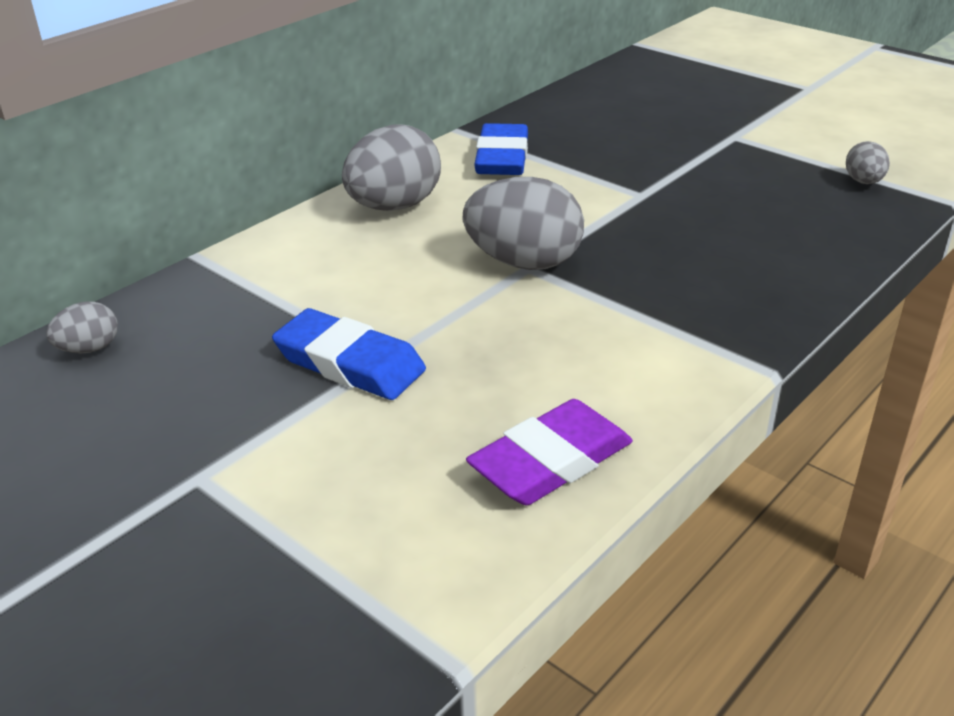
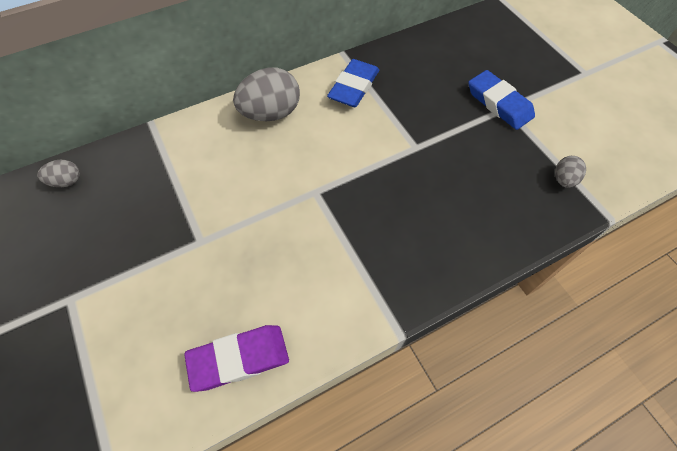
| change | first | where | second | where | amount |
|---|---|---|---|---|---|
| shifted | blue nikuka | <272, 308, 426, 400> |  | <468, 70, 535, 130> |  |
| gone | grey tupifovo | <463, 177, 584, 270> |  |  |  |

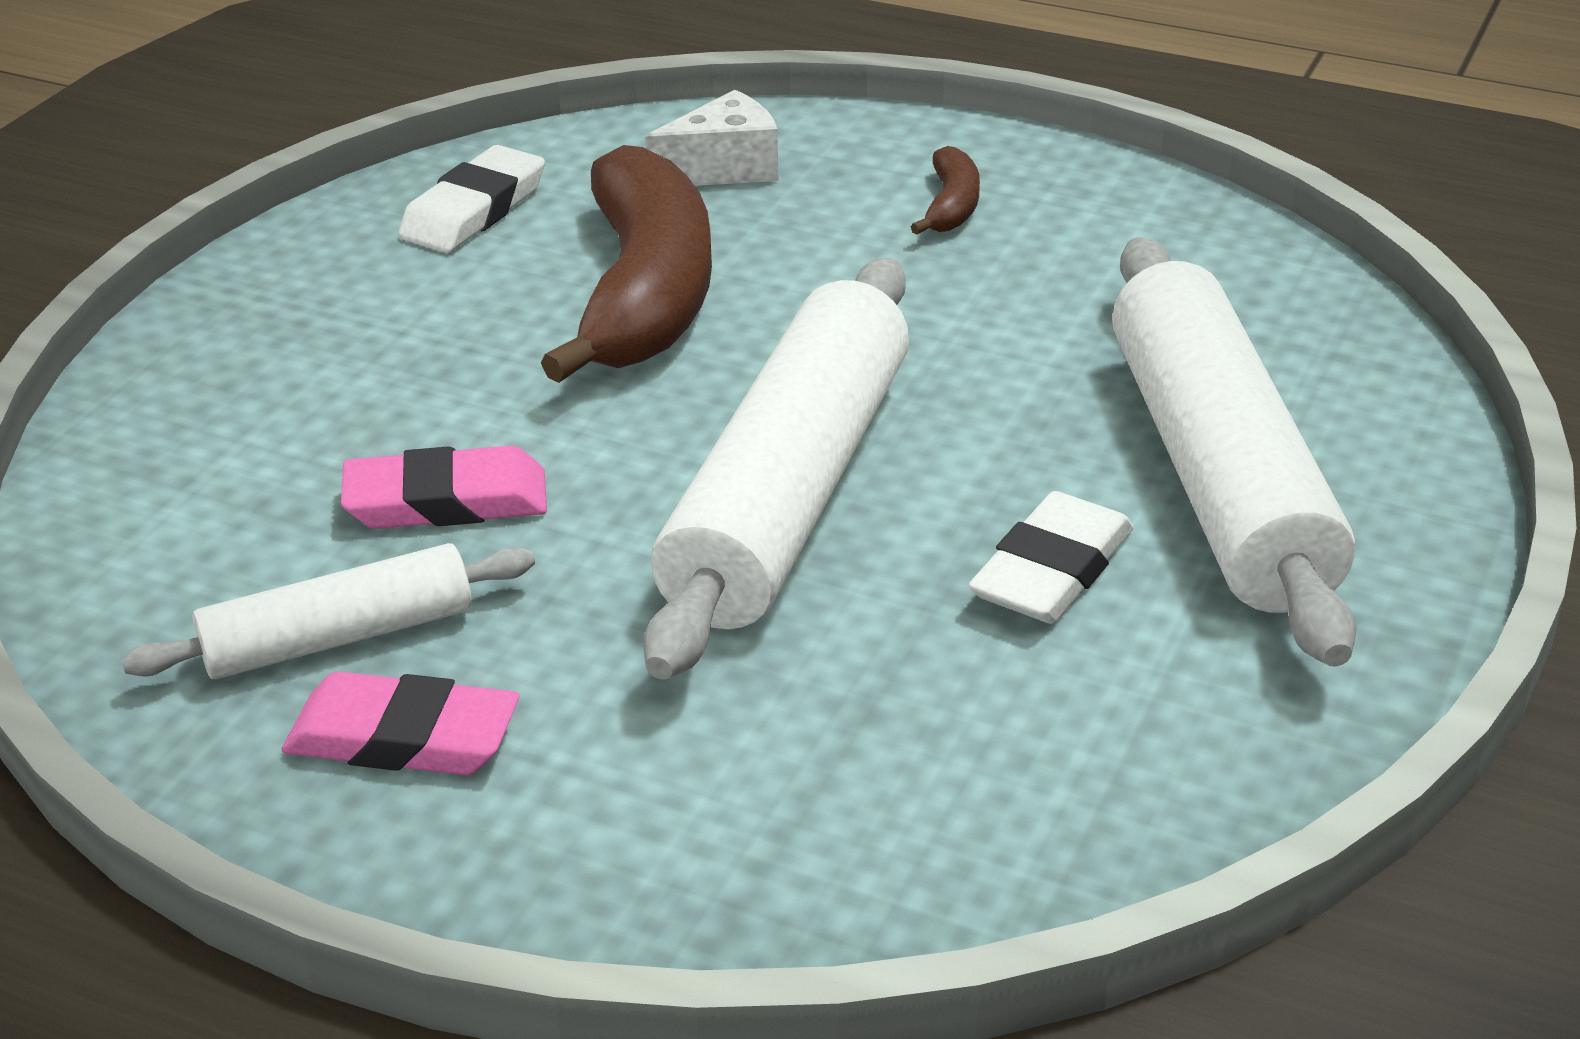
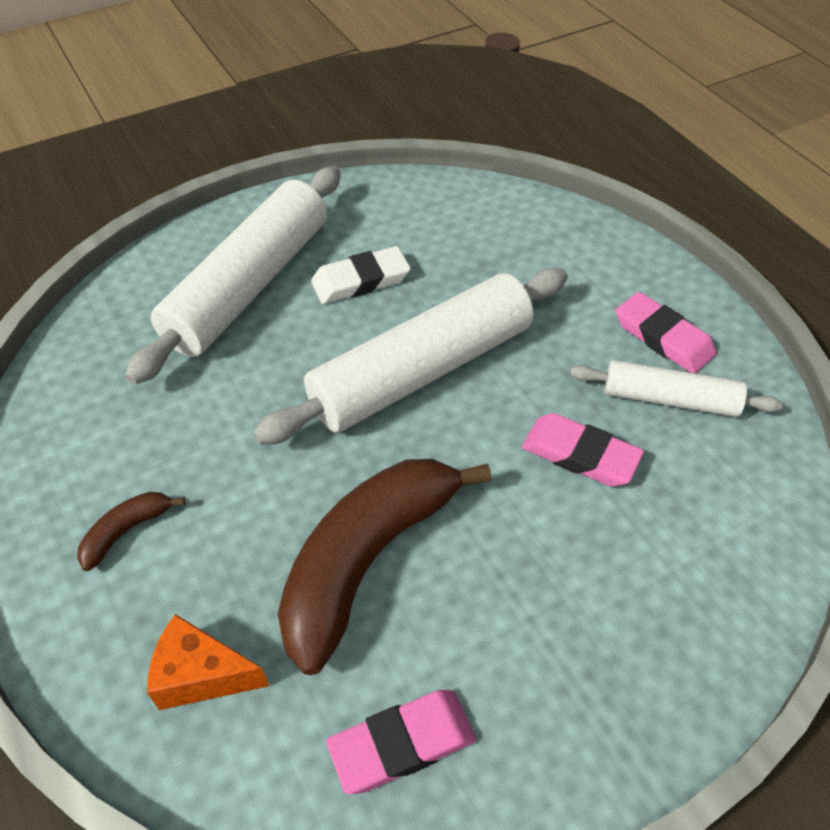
| change | first | where | second | where | amount |
|---|---|---|---|---|---|
| repainted | white nikuka | <398, 145, 545, 253> | pink nikuka | <326, 690, 476, 794> |  |
| repainted | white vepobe | <645, 90, 779, 186> | orange vepobe | <147, 614, 269, 710> |  |

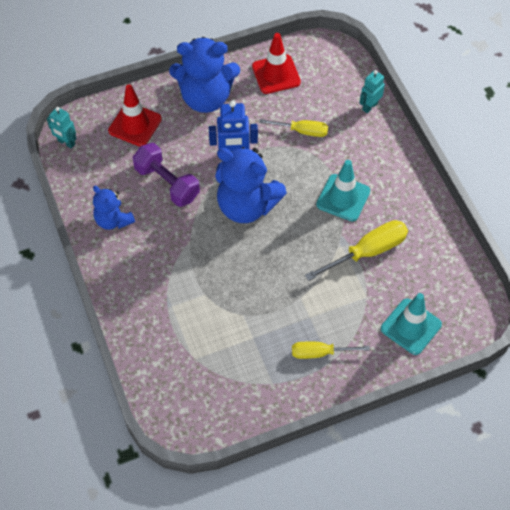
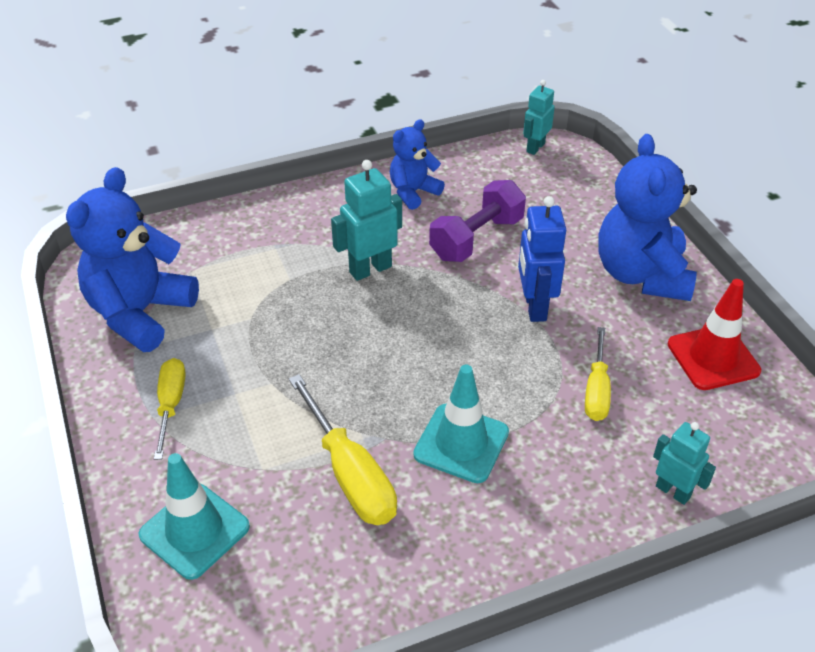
| change | first | where | second | where | amount |
|---|---|---|---|---|---|
| gone | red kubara | <108, 85, 162, 146> |  |  |  |
| shifted | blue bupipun | <215, 147, 287, 223> |  | <66, 167, 199, 352> |  |
| new |  |  | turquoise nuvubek | <331, 160, 402, 281> |  |

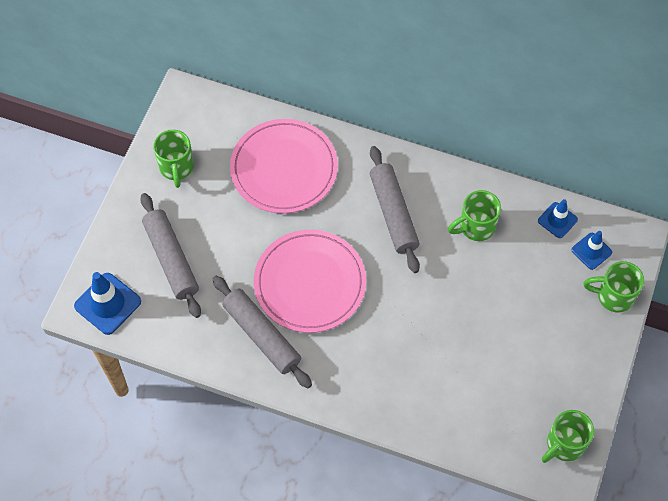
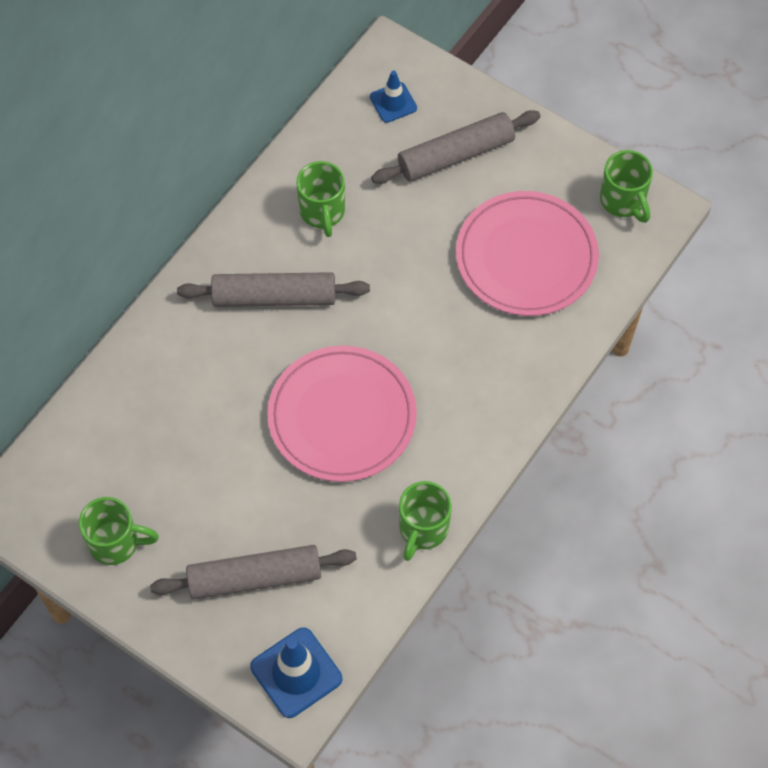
| change | first | where | second | where | amount |
|---|---|---|---|---|---|
| shifted | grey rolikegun | <213, 276, 312, 388> |  | <371, 110, 541, 184> |  |
| shifted | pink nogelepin | <230, 119, 338, 214> |  | <456, 191, 599, 316> |  |
| gone | blue kubara | <538, 199, 578, 238> |  |  |  |
| shifted | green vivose | <584, 261, 644, 312> |  | <399, 481, 452, 561> |  |

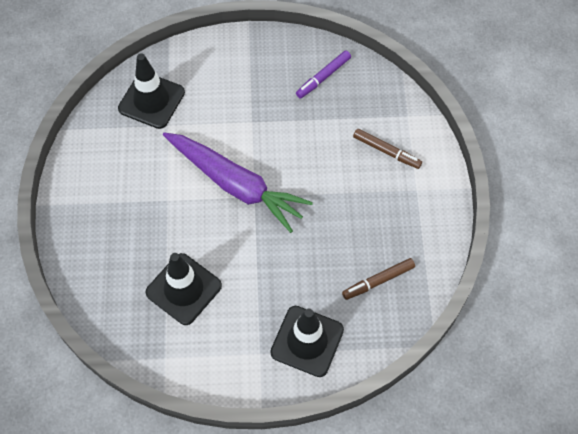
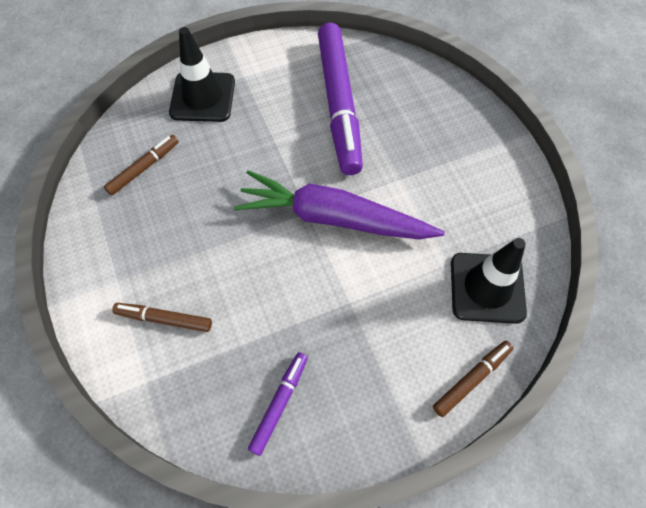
| change | first | where | second | where | amount |
|---|---|---|---|---|---|
| swapped | black kubara | <145, 253, 222, 325> | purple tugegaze | <318, 22, 363, 175> |  |
| new |  |  | brown tugegaze | <433, 341, 513, 417> |  |

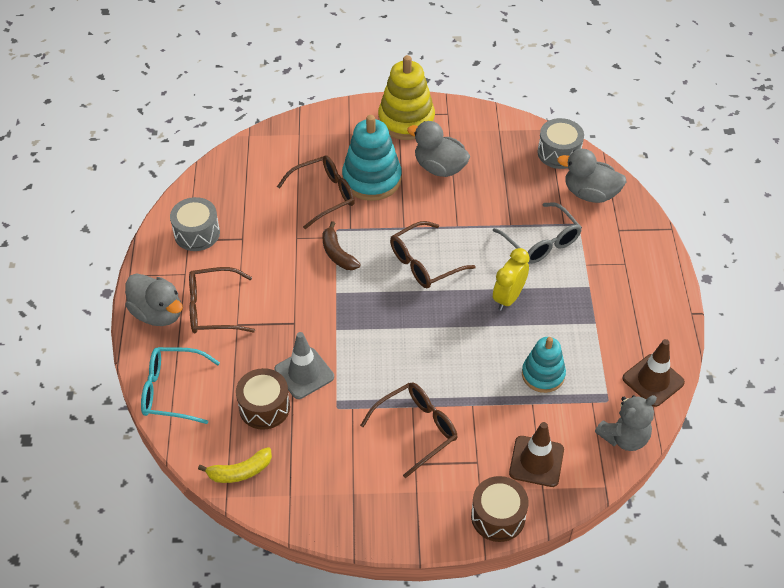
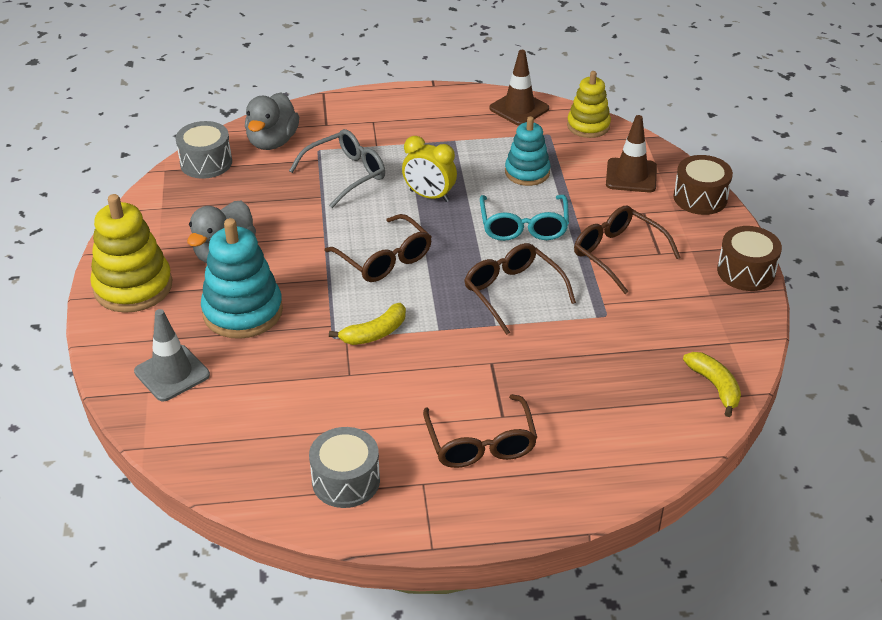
| change | first | where | second | where | amount |
|---|---|---|---|---|---|
| gone | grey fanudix | <125, 273, 183, 326> |  |  |  |
| shifted | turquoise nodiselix | <141, 347, 220, 424> |  | <480, 195, 569, 241> |  |
| shifted | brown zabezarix | <236, 368, 290, 430> |  | <717, 226, 782, 291> |  |
| shifted | grey kubara | <274, 332, 334, 399> |  | <134, 309, 210, 402> |  |
| shifted | brown nodiselix | <277, 155, 355, 229> |  | <464, 243, 576, 335> |  |
| repainted | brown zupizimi | <322, 221, 361, 270> | yellow zupizimi | <329, 303, 406, 345> |  |
| swapped | grey bupipun | <595, 395, 657, 451> | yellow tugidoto | <567, 71, 611, 138> |  |

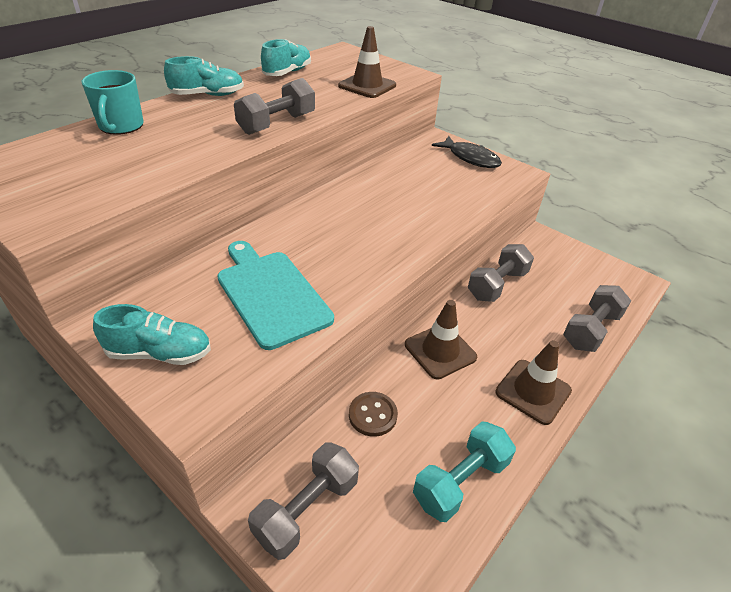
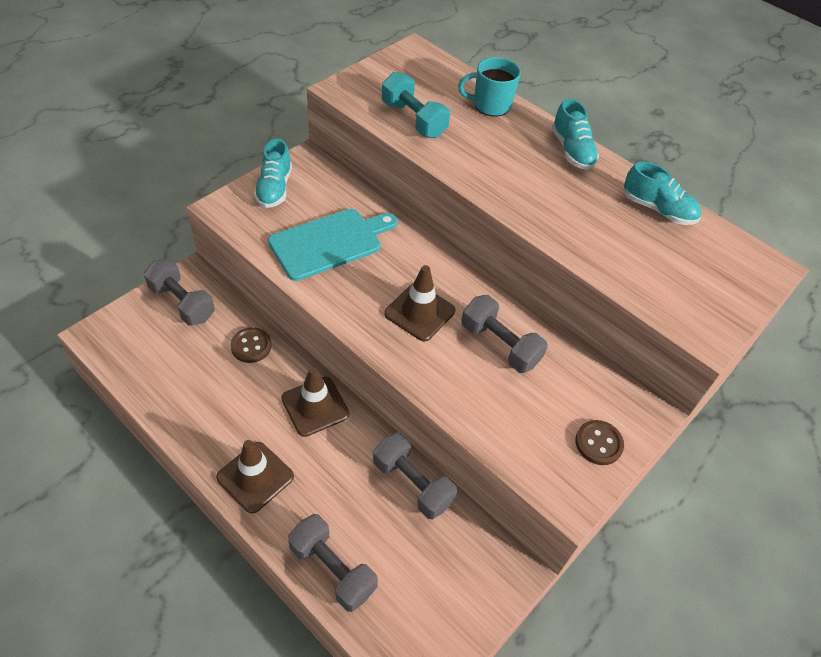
| change | first | where | second | where | amount |
|---|---|---|---|---|---|
| shifted | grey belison | <234, 78, 315, 135> |  | <461, 295, 548, 373> |  |
| shifted | brown kubara | <338, 26, 396, 98> |  | <384, 265, 455, 342> |  |
| shifted | turquoise belison | <413, 421, 516, 522> |  | <382, 72, 450, 138> |  |
| swapped | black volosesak | <432, 136, 502, 168> | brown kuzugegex | <575, 420, 624, 465> |  |

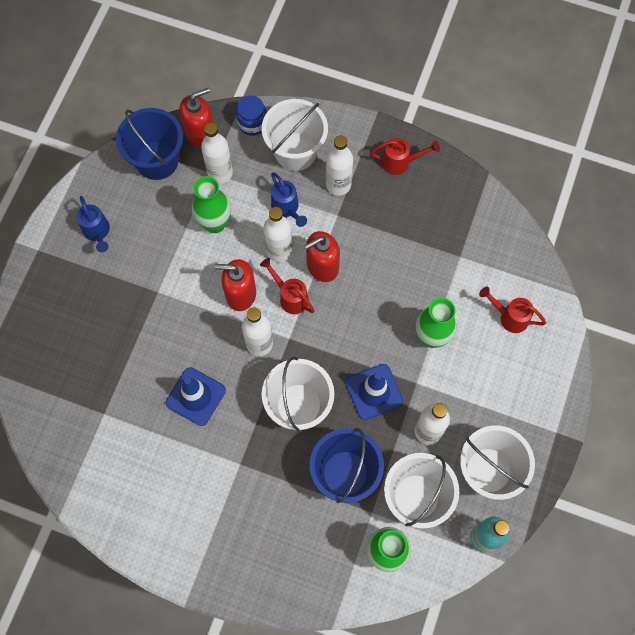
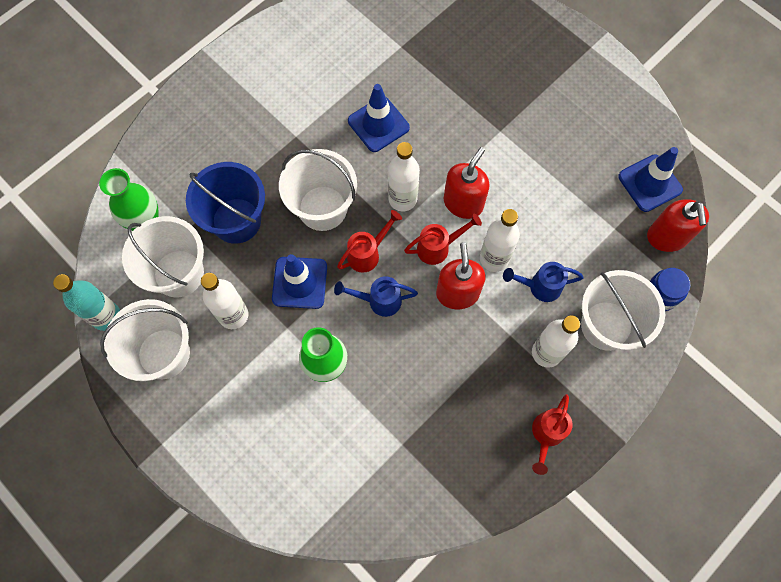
| change | first | where | second | where | amount |
|---|---|---|---|---|---|
| shifted | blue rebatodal | <77, 196, 110, 252> |  | <334, 276, 418, 317> |  |
| swapped | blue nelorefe | <116, 108, 183, 180> | blue kubara | <618, 147, 683, 212> |  |
| gone | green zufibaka | <192, 176, 231, 233> |  |  |  |
| gone | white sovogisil | <201, 123, 233, 184> |  |  |  |
| shifted | red rebatodal | <479, 287, 546, 333> |  | <337, 210, 402, 273> |  |

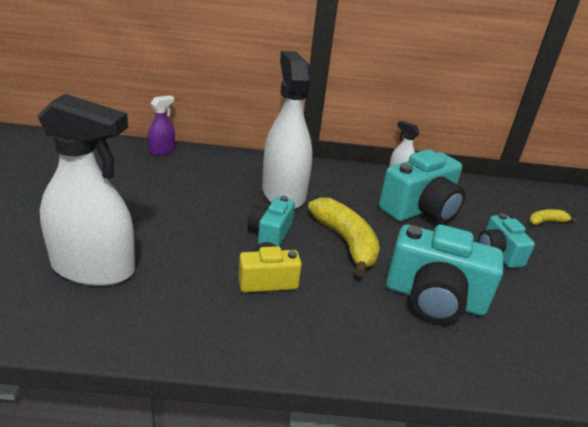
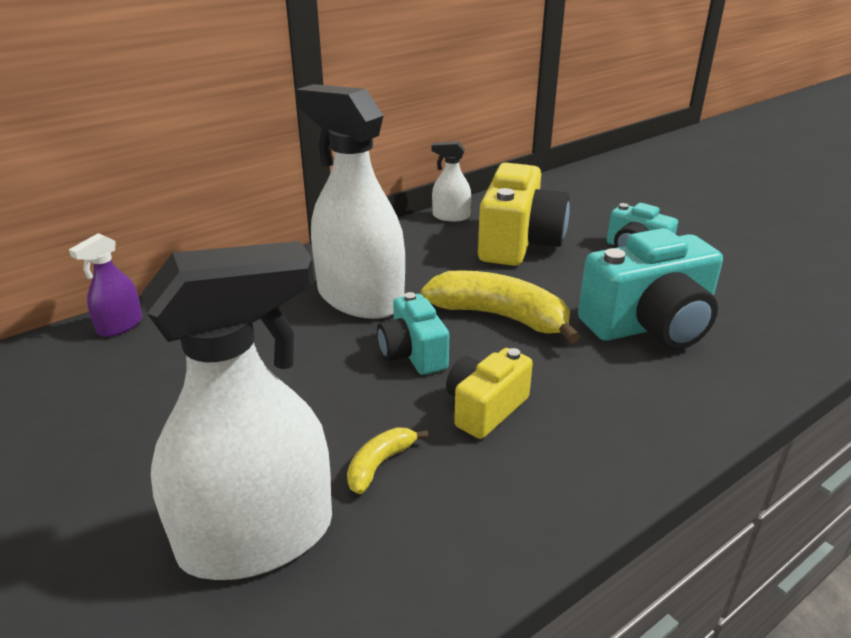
| change | first | where | second | where | amount |
|---|---|---|---|---|---|
| rotated | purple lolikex | <148, 95, 175, 156> |  | <69, 233, 143, 337> | 150 degrees counterclockwise |
| repainted | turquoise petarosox | <379, 149, 466, 224> | yellow petarosox | <478, 163, 570, 266> |  |
| shifted | yellow zupizimi | <530, 209, 577, 225> |  | <347, 427, 429, 494> |  |

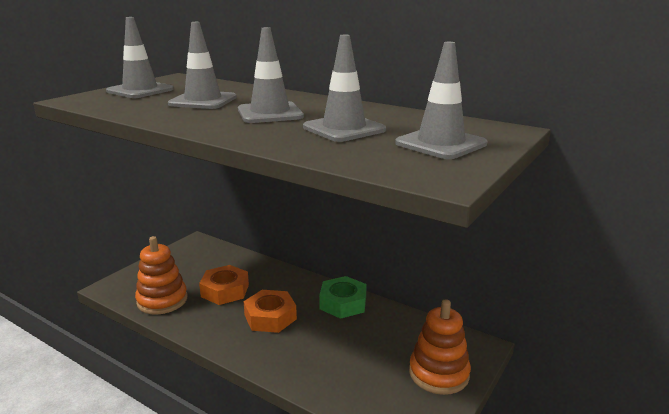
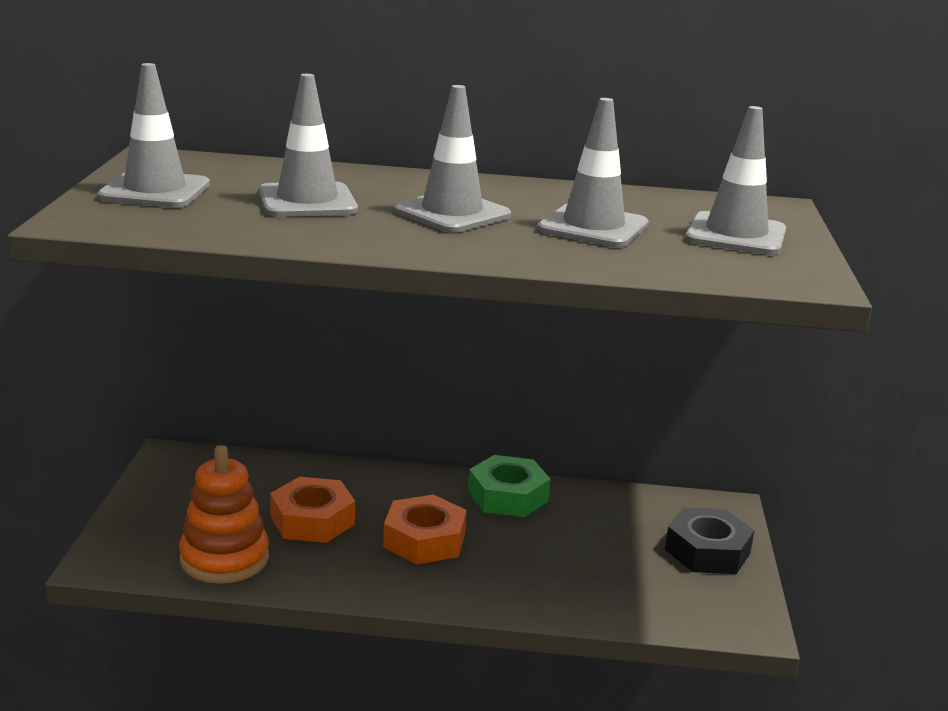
| change | first | where | second | where | amount |
|---|---|---|---|---|---|
| swapped | orange tugidoto | <409, 299, 471, 395> | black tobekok | <665, 507, 755, 574> |  |

